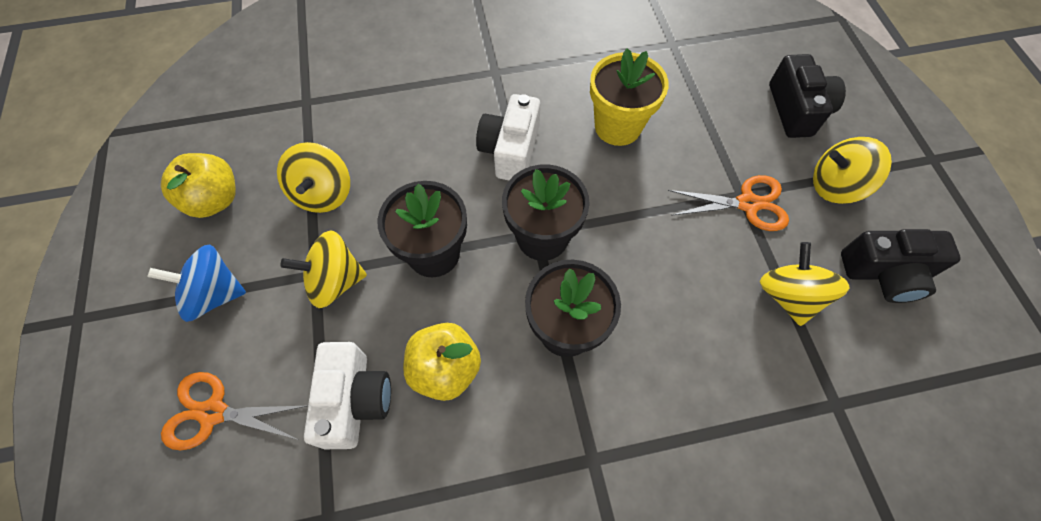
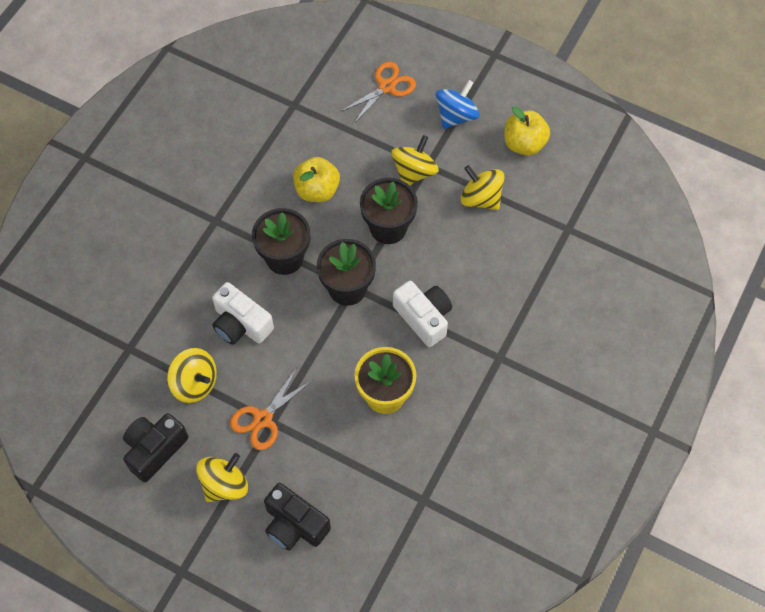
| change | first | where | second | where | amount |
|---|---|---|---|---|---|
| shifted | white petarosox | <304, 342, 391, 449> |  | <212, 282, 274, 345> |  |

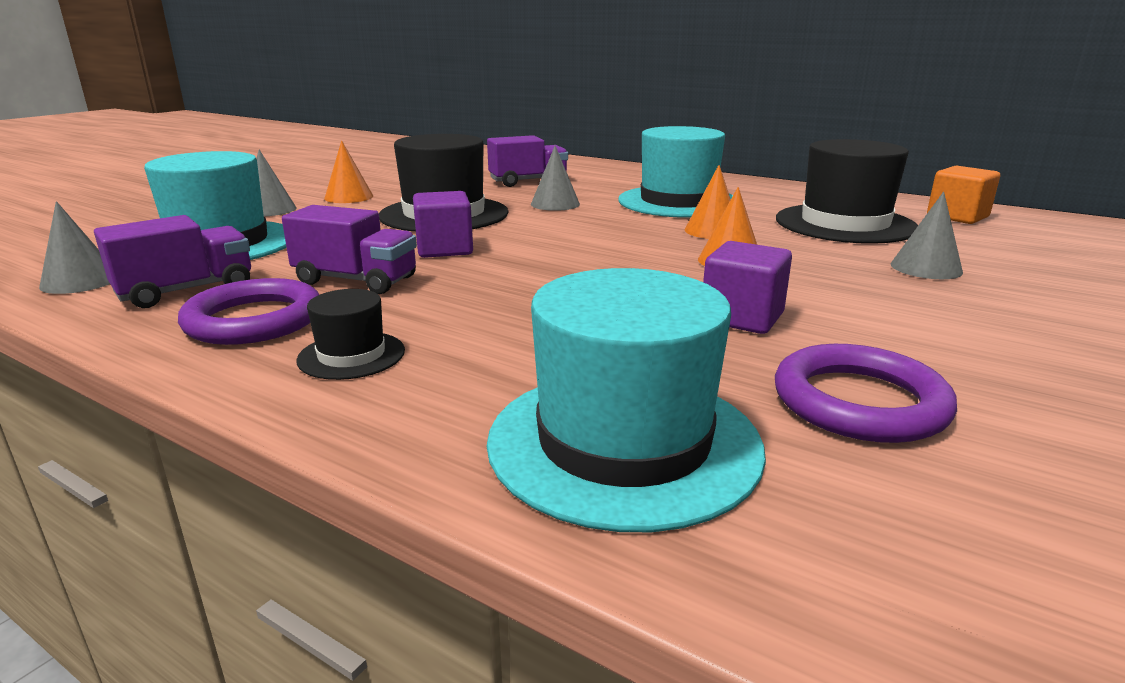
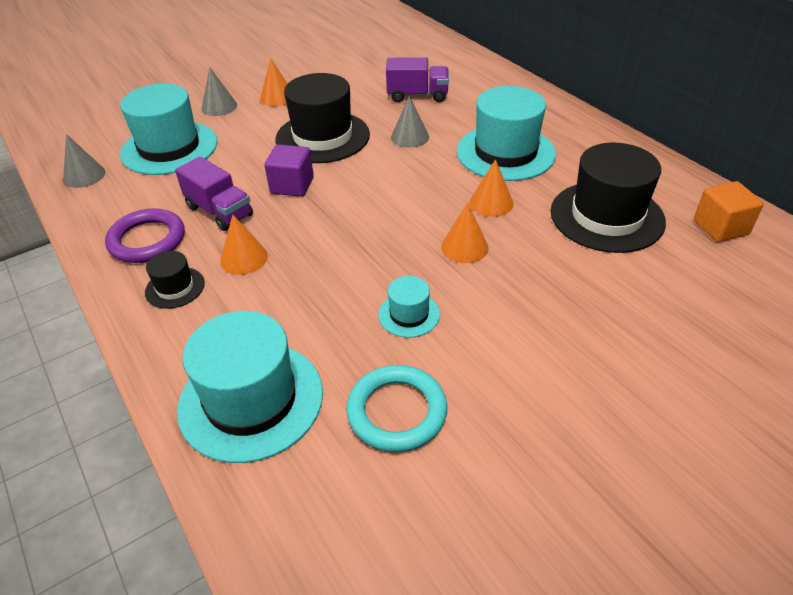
| change | first | where | second | where | amount |
|---|---|---|---|---|---|
| gone | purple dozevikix | <94, 215, 251, 308> |  |  |  |
| swapped | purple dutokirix | <703, 241, 792, 334> | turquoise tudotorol | <378, 276, 440, 338> |  |
| repainted | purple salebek | <775, 344, 957, 443> | turquoise salebek | <346, 365, 447, 452> |  |
| gone | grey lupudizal | <891, 192, 963, 279> |  |  |  |
| new |  |  | orange lupudizal | <220, 215, 268, 275> |  |

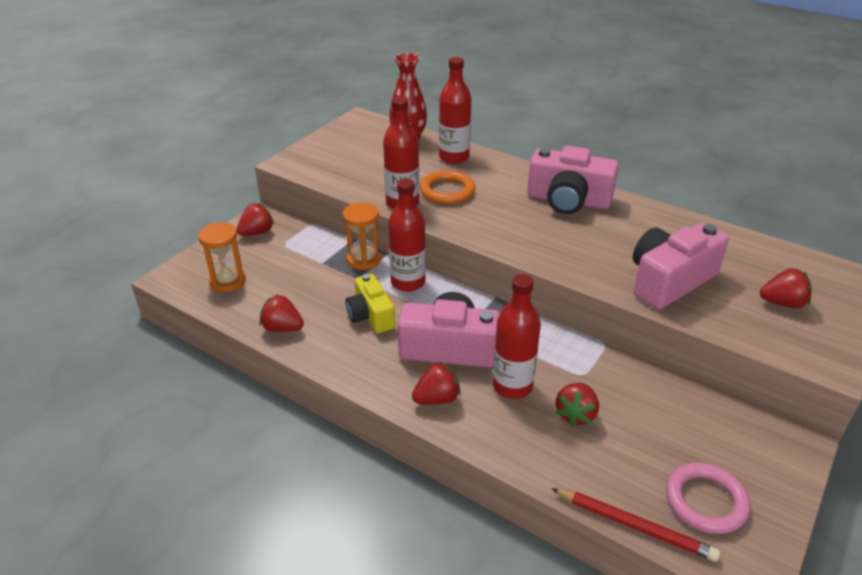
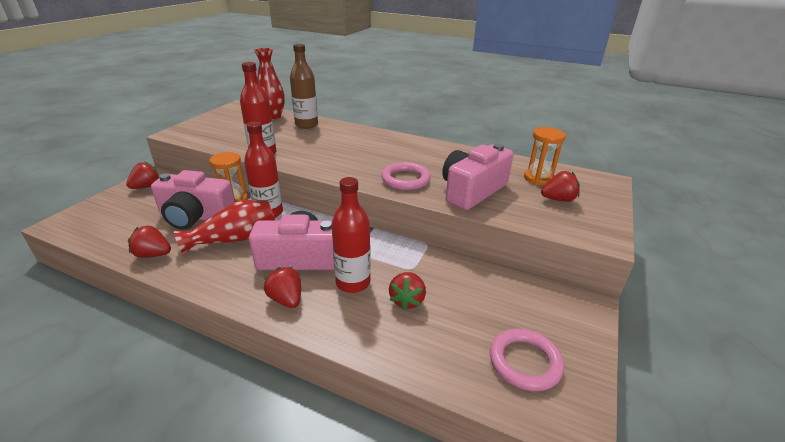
| change | first | where | second | where | amount |
|---|---|---|---|---|---|
| shifted | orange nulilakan | <198, 222, 246, 292> |  | <524, 127, 566, 185> |  |
| swapped | yellow petarosox | <345, 274, 395, 333> | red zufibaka | <174, 200, 275, 255> |  |
| rotated | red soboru | <412, 361, 461, 405> |  | <264, 267, 301, 308> | 90 degrees counterclockwise |
| gone | orange salebek | <420, 170, 475, 205> |  |  |  |
| repainted | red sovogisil | <439, 57, 471, 164> | brown sovogisil | <290, 44, 318, 129> |  |
| shifted | pink petarosox | <527, 146, 619, 214> |  | <151, 170, 235, 230> |  |
| gone | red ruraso | <551, 488, 720, 562> |  |  |  |
| new |  |  | pink salebek | <381, 162, 431, 190> |  |

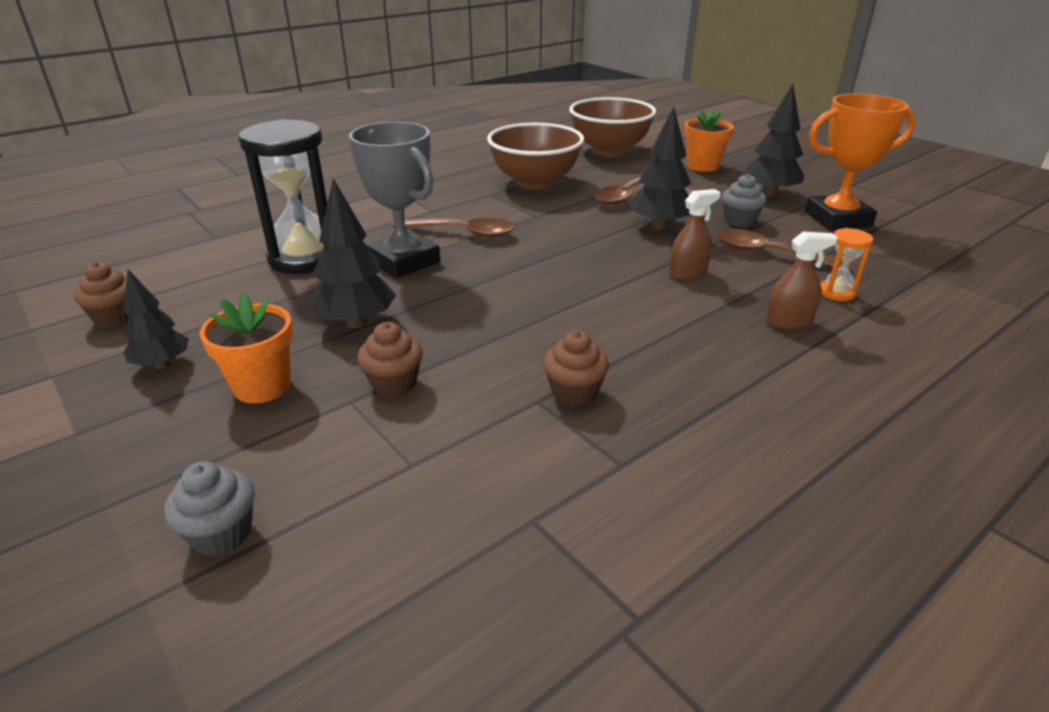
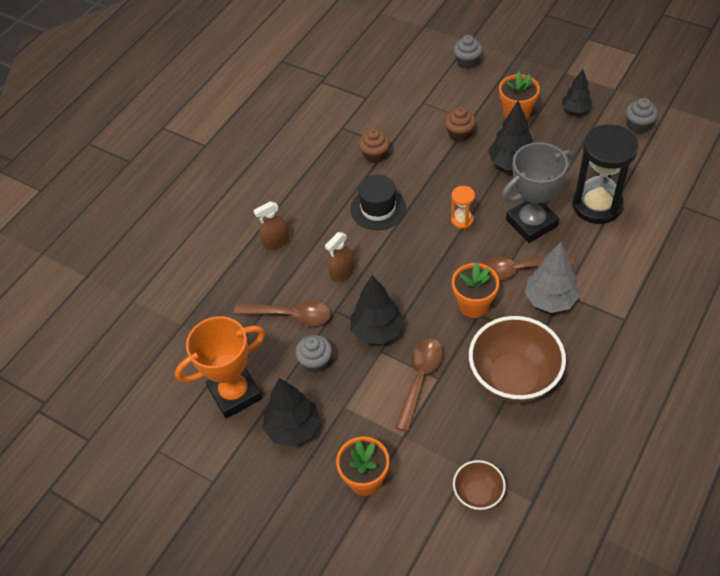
| change | first | where | second | where | amount |
|---|---|---|---|---|---|
| repainted | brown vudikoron | <74, 262, 129, 328> | grey vudikoron | <625, 98, 658, 133> |  |
| rotated | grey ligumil | <349, 122, 440, 278> |  | <502, 142, 573, 243> | 60 degrees counterclockwise |
| scaled | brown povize | <569, 97, 656, 156> |  | <453, 460, 506, 511> | x0.51 |
| shifted | orange nulilakan | <821, 228, 873, 301> |  | <451, 186, 475, 229> |  |
| new |  |  | black tudotorol | <350, 175, 406, 230> |  |
| new |  |  | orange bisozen | <452, 262, 499, 318> |  |
| new |  |  | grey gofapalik | <525, 242, 579, 313> |  |

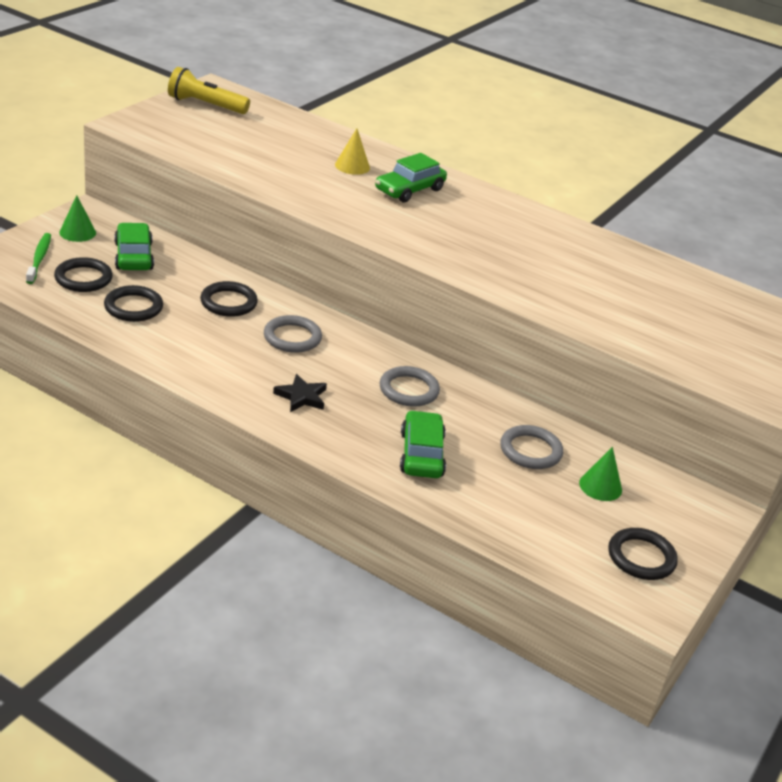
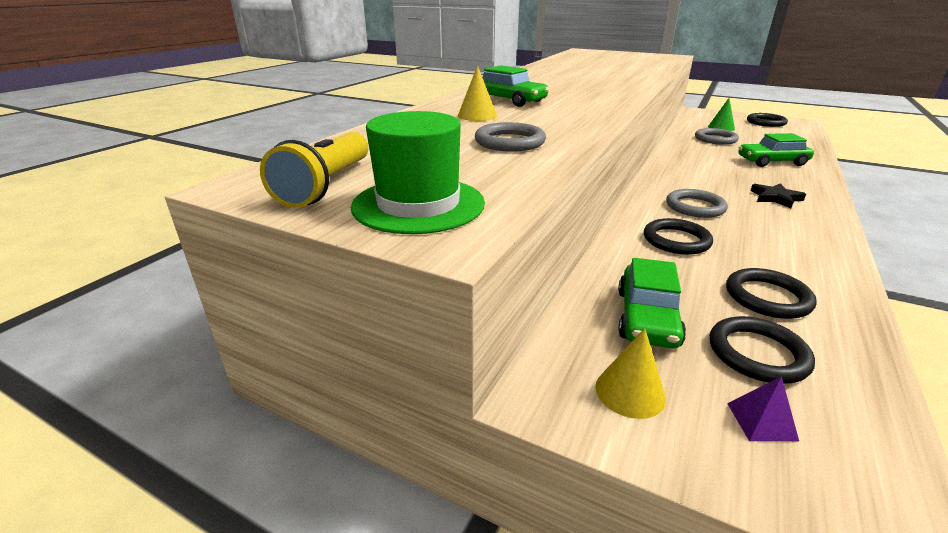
| change | first | where | second | where | amount |
|---|---|---|---|---|---|
| swapped | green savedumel | <26, 233, 51, 284> | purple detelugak | <727, 376, 799, 441> |  |
| repainted | green lupudizal | <59, 195, 96, 242> | yellow lupudizal | <595, 328, 666, 419> |  |
| rotated | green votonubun | <114, 223, 154, 270> |  | <618, 258, 686, 348> | 60 degrees counterclockwise |
| shifted | grey salebek | <380, 366, 440, 407> |  | <475, 122, 546, 152> |  |
| new |  |  | green tudotorol | <351, 111, 485, 234> |  |

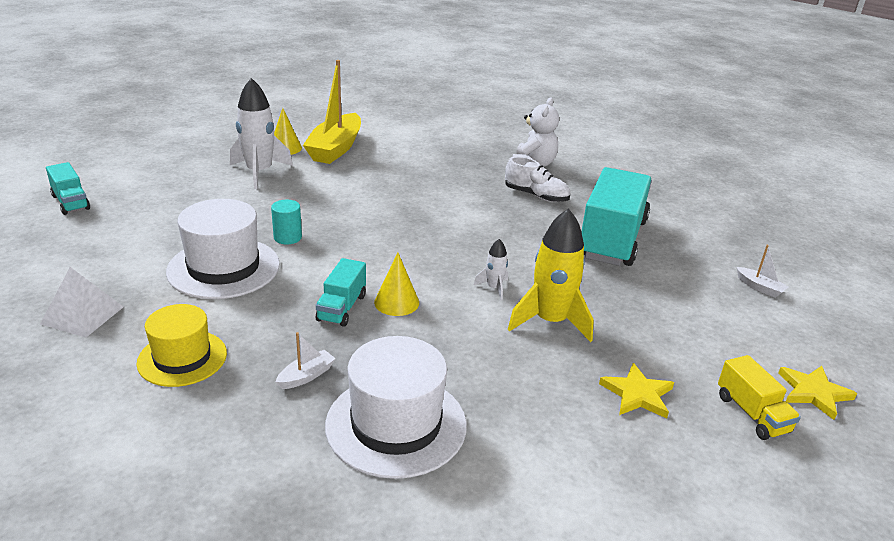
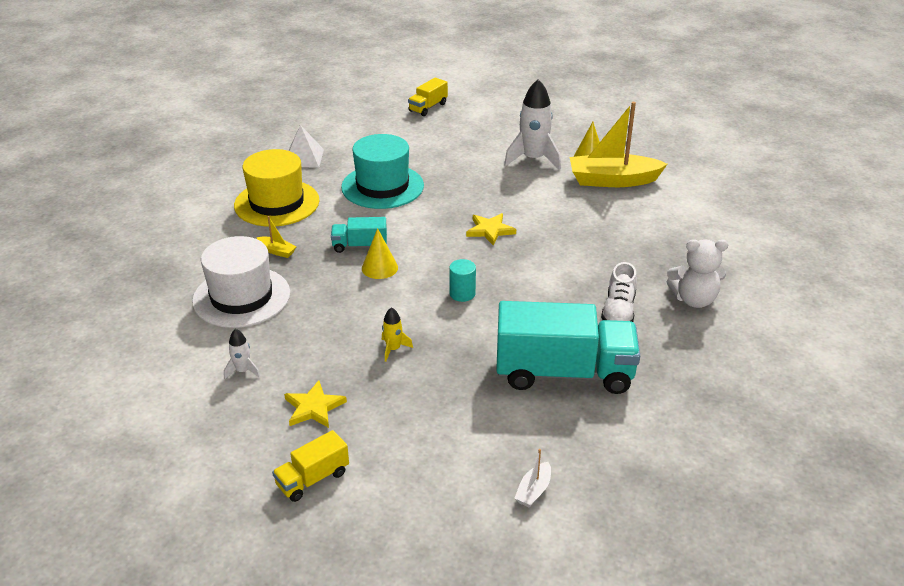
| change | first | where | second | where | amount |
|---|---|---|---|---|---|
| repainted | turquoise dozevikix | <46, 162, 90, 215> | yellow dozevikix | <408, 77, 448, 116> |  |
| scaled | yellow tudotorol | <137, 304, 227, 387> |  | <234, 149, 319, 227> | x1.51 |
| repainted | white tudotorol | <166, 199, 280, 299> | turquoise tudotorol | <341, 134, 424, 209> |  |
| shifted | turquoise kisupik | <271, 200, 302, 244> |  | <449, 259, 476, 302> |  |
| repainted | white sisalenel | <276, 332, 336, 389> | yellow sisalenel | <257, 216, 297, 258> |  |
| shifted | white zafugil | <474, 239, 508, 300> |  | <224, 329, 260, 379> |  |
| scaled | yellow zafugil | <508, 208, 594, 342> |  | <382, 307, 413, 362> | x0.48 |
| shifted | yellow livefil | <778, 366, 857, 420> |  | <466, 213, 516, 246> |  |

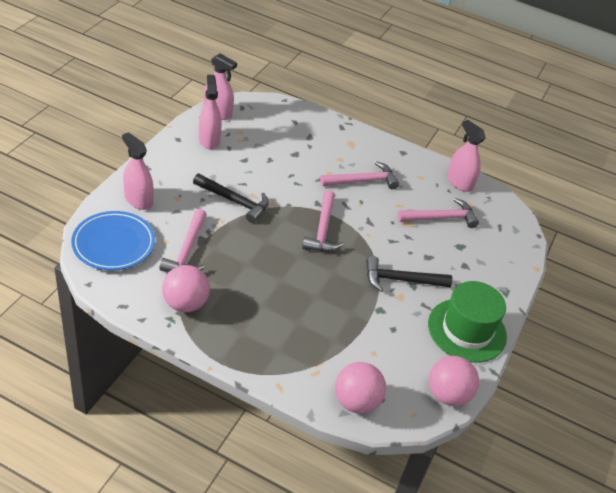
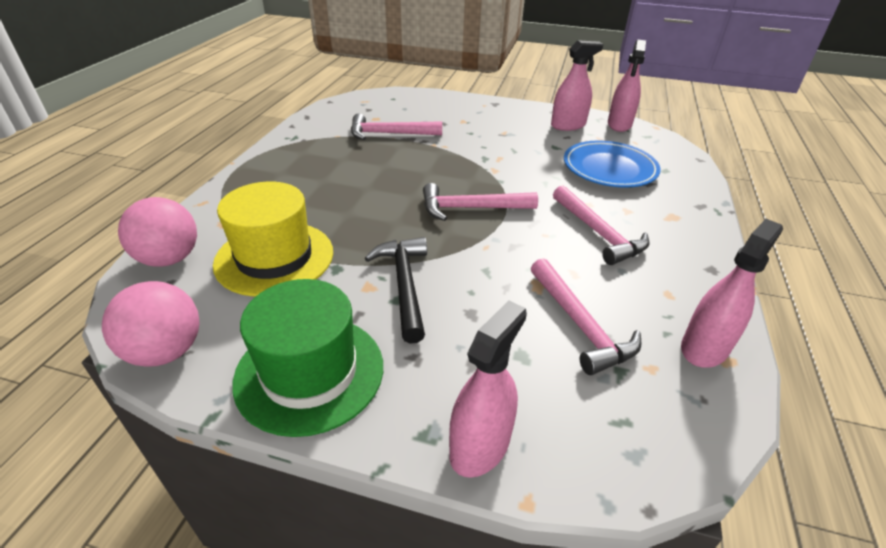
| change | first | where | second | where | amount |
|---|---|---|---|---|---|
| shifted | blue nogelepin | <71, 211, 155, 270> |  | <564, 140, 661, 188> |  |
| shifted | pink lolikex | <122, 132, 154, 210> |  | <449, 300, 527, 478> |  |
| gone | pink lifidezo | <162, 265, 210, 312> |  |  |  |
| gone | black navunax | <193, 173, 269, 223> |  |  |  |
| new |  |  | yellow tudotorol | <213, 182, 333, 297> |  |

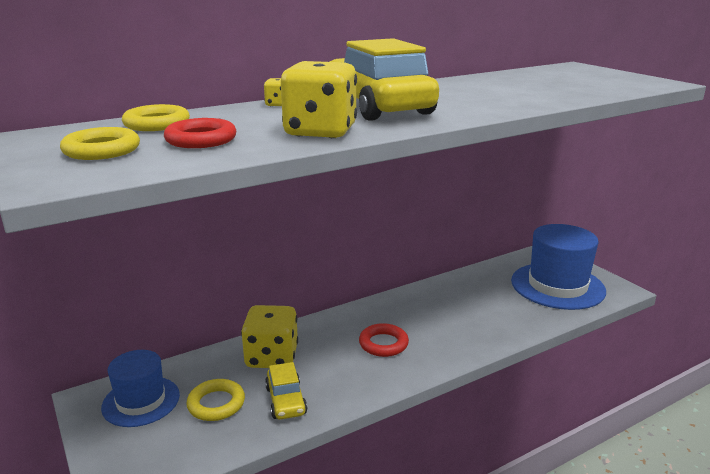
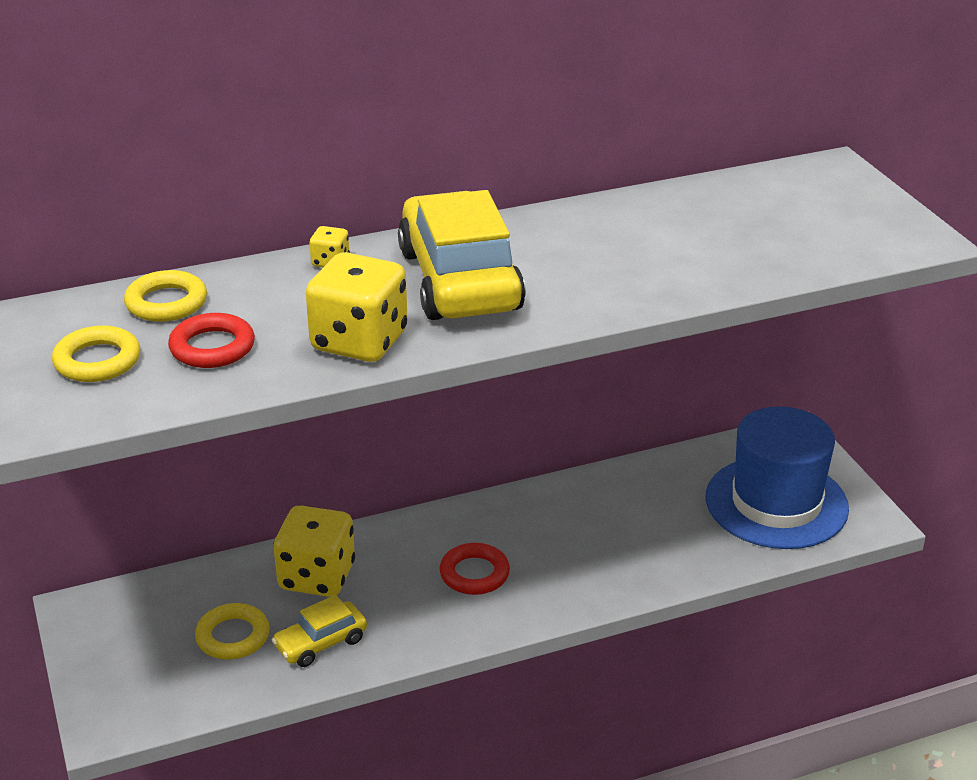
| change | first | where | second | where | amount |
|---|---|---|---|---|---|
| gone | blue tudotorol | <101, 350, 180, 427> |  |  |  |
| rotated | yellow votonubun | <265, 362, 307, 419> |  | <272, 595, 367, 667> | 60 degrees clockwise |

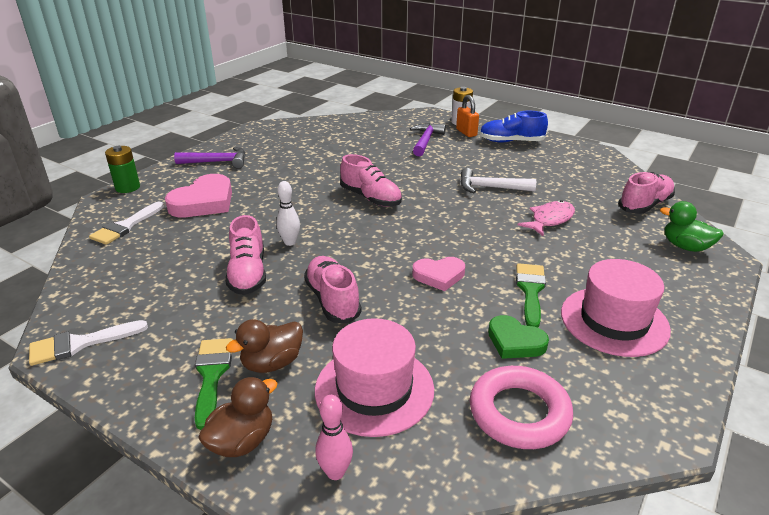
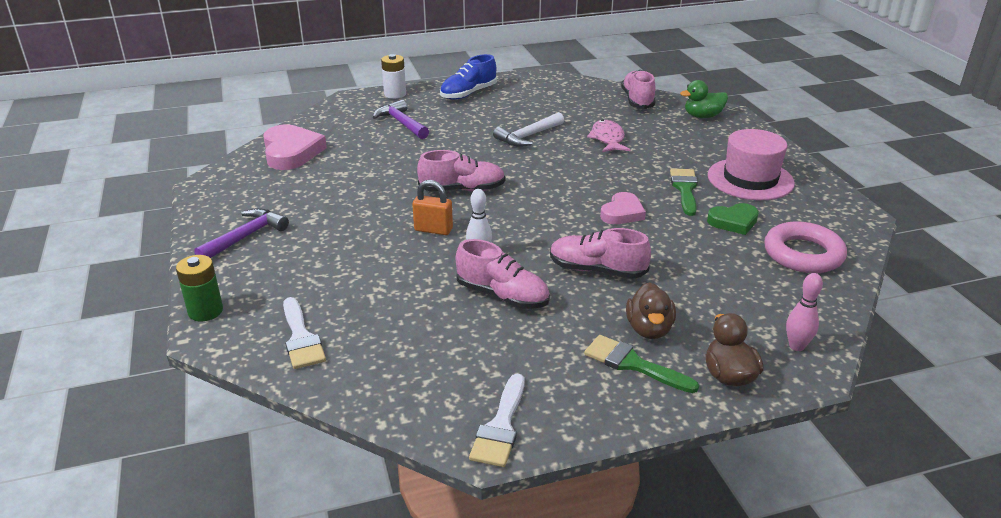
| change | first | where | second | where | amount |
|---|---|---|---|---|---|
| shifted | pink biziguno | <165, 174, 232, 217> |  | <263, 124, 327, 170> |  |
| gone | pink tudotorol | <315, 318, 434, 437> |  |  |  |
| shifted | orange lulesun | <456, 95, 479, 137> |  | <412, 180, 453, 235> |  |
| rotated | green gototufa | <516, 263, 546, 328> |  | <670, 168, 698, 216> | 45 degrees clockwise |

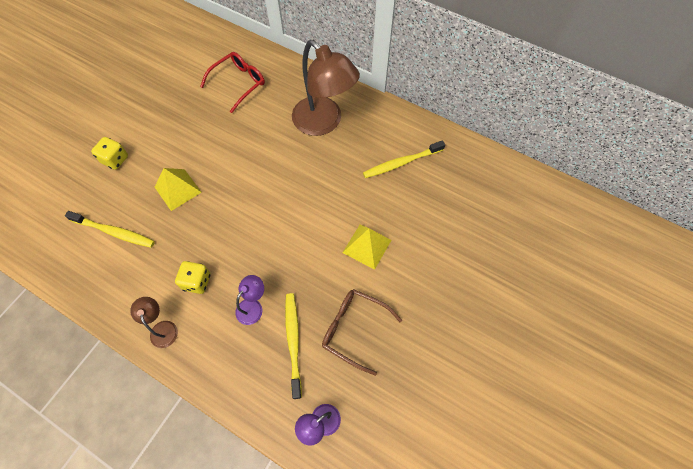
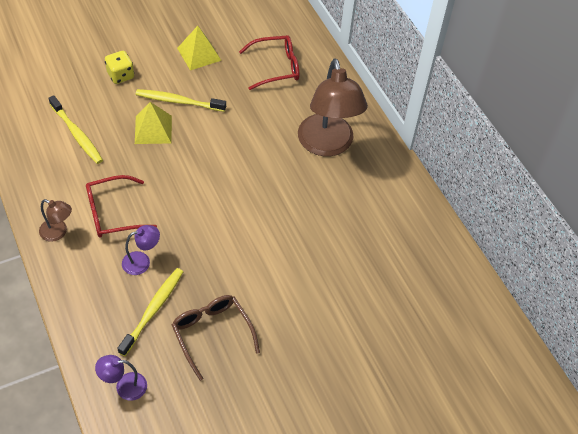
| change | first | where | second | where | amount |
|---|---|---|---|---|---|
| rotated | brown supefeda | <130, 297, 178, 348> |  | <39, 199, 72, 242> | 105 degrees clockwise |
| swapped | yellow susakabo | <175, 261, 210, 294> | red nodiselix | <86, 175, 157, 238> |  |
| shifted | yellow detelugak | <343, 224, 391, 270> |  | <177, 26, 222, 70> |  |
| shifted | yellow savedumel | <363, 140, 445, 178> |  | <136, 89, 226, 112> |  |

